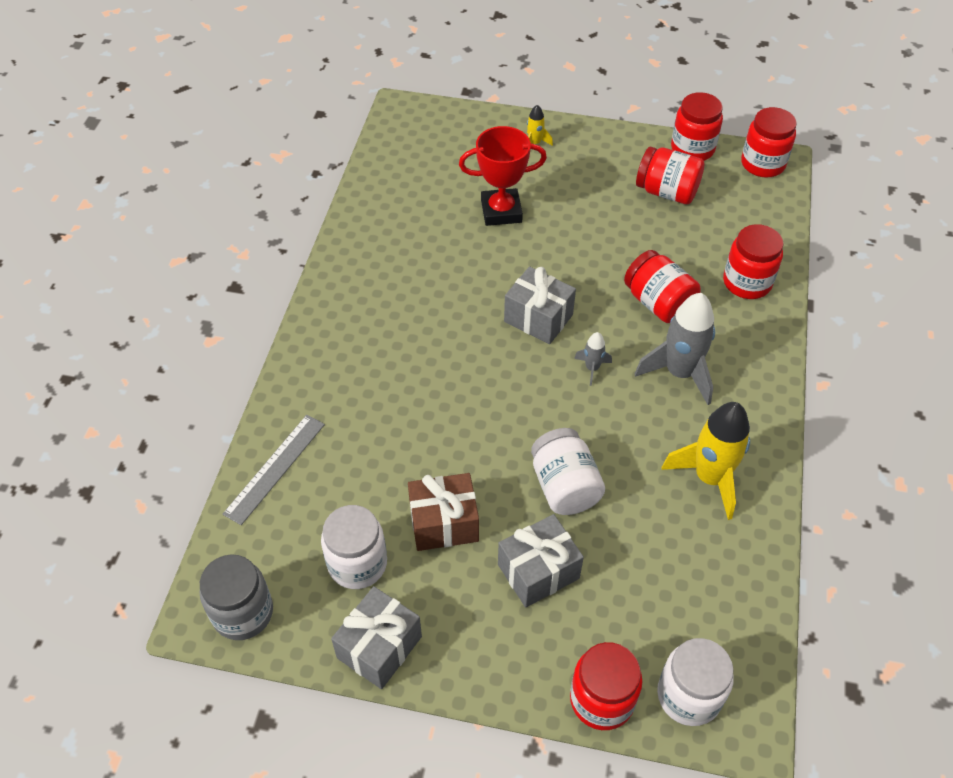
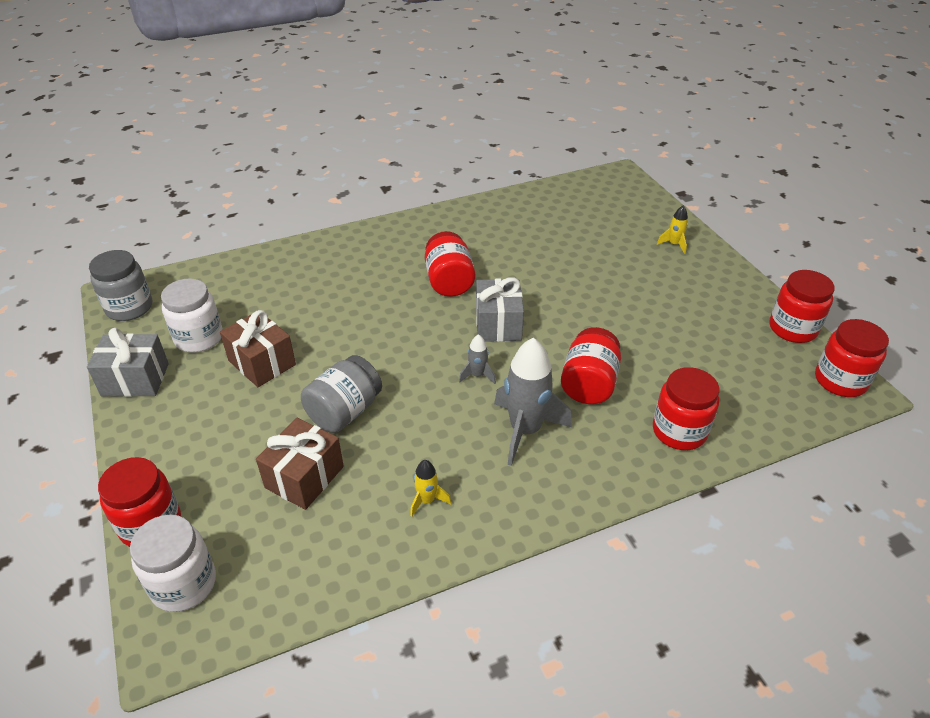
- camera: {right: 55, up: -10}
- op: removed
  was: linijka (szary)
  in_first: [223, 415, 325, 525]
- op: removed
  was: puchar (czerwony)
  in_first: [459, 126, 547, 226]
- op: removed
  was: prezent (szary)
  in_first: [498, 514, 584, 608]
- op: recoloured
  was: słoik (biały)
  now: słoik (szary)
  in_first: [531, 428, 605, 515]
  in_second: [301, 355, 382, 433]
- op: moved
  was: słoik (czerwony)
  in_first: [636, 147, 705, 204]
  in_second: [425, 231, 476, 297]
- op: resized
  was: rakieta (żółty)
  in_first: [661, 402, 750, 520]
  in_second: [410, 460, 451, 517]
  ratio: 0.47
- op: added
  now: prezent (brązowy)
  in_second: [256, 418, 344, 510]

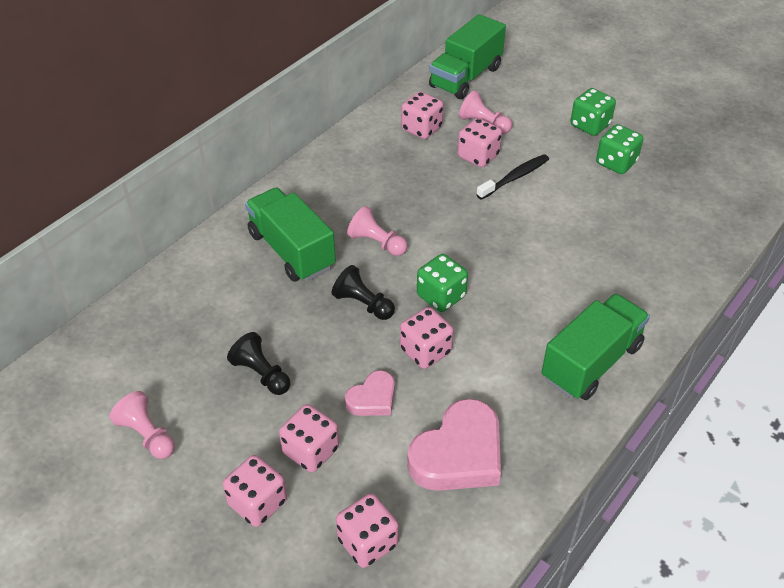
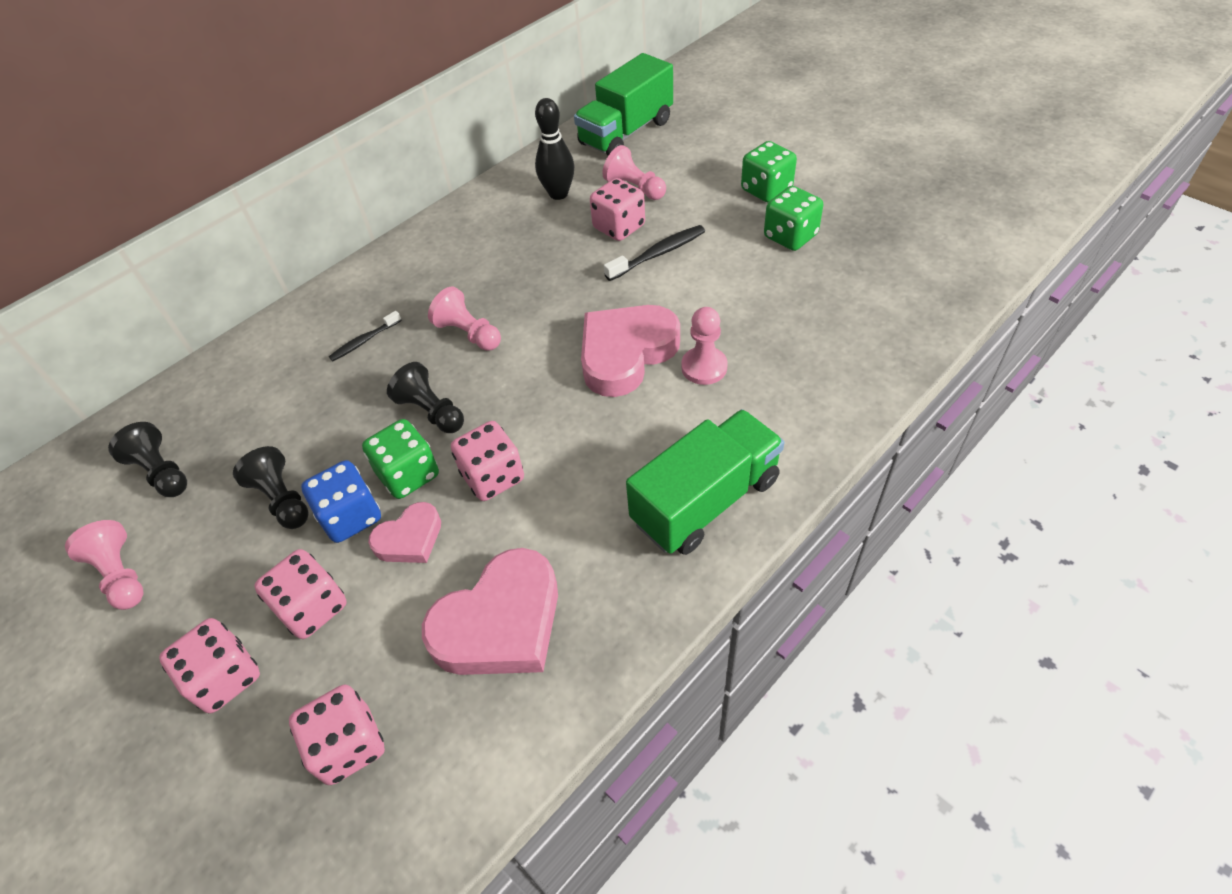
- camera: {right: 10, up: 5}
- op: replaced
  was: ciężarówka (zielony)
  now: szczoteczka do zębów (czarny)
  in_first: [245, 187, 336, 282]
  in_second: [329, 311, 402, 361]
- op: replaced
  was: kostka do gry (różowy)
  now: kręgiel (czarny)
  in_first: [401, 91, 444, 139]
  in_second: [535, 98, 574, 200]
- op: moved
  was: kostka do gry (zielony)
  in_first: [417, 254, 468, 312]
  in_second: [362, 419, 439, 499]
- op: added
  now: pionek (czarny)
  in_second: [108, 422, 187, 497]
- op: added
  now: kostka do gry (niebieski)
  in_second: [301, 460, 381, 543]
- op: added
  now: serce (różowy)
  in_second: [581, 305, 680, 397]
- op: added
  now: pionek (różowy)
  in_second: [681, 307, 728, 385]

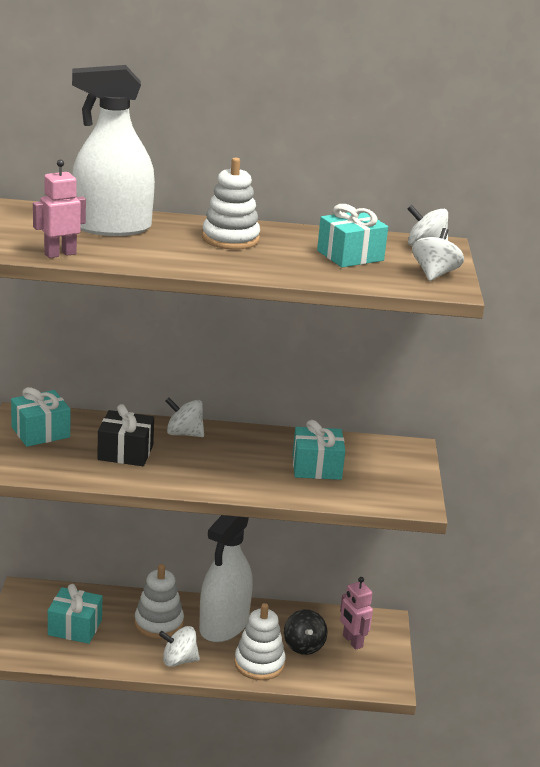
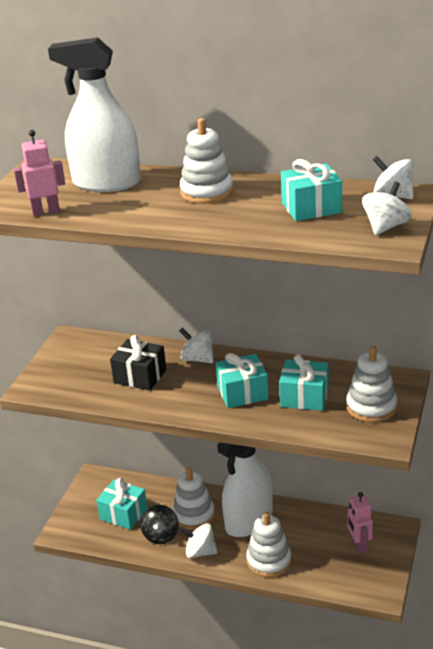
- camera: {right: 20, up: 5}
- op: moved
  was: prezent (turkusowy)
  in_first: [11, 387, 70, 447]
  in_second: [216, 353, 269, 408]
- op: moved
  was: bączek (czarny)
  in_first: [284, 609, 328, 655]
  in_second: [140, 505, 179, 544]
- op: added
  now: zabawka nakładanka (biały)
  in_second: [346, 346, 397, 422]

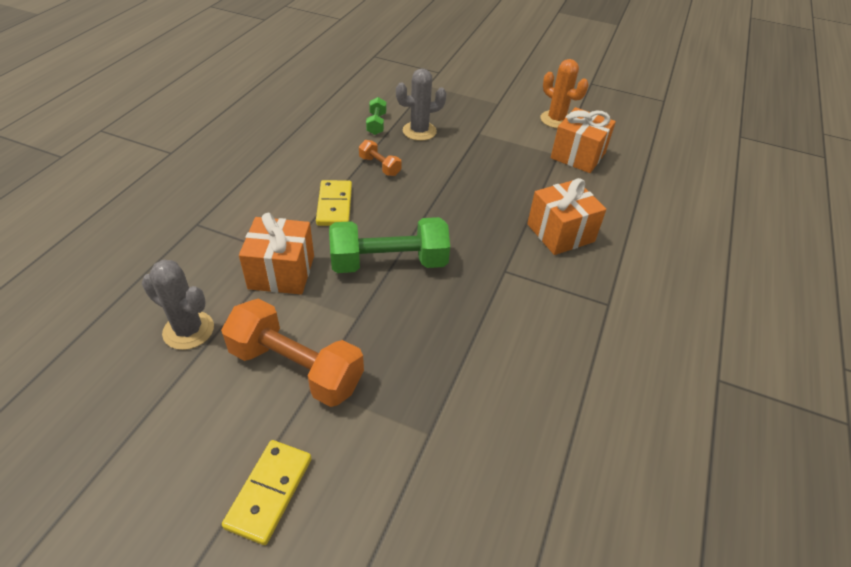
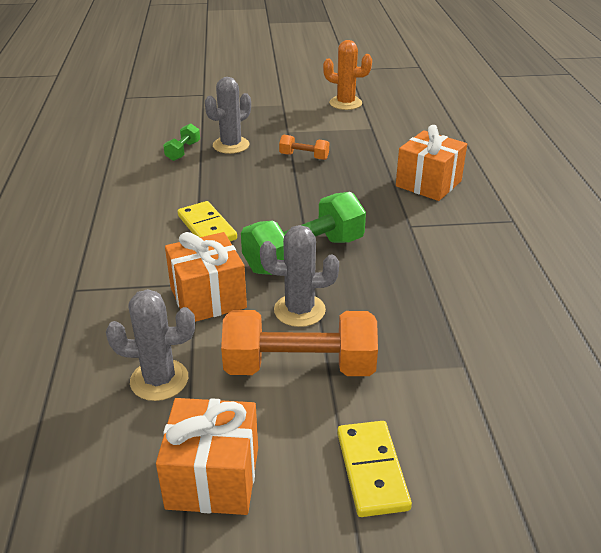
- camera: {right: -25, up: -10}
- op: moved
  was: hantel (pomarańczowy)
  in_first: [359, 140, 402, 176]
  in_second: [279, 135, 329, 160]
- op: turned
  was: hantel (zielony)
  in_first: [366, 97, 386, 135]
  in_second: [163, 123, 200, 161]
  clockwise: 45
- op: moved
  was: prezent (pomarańczowy)
  in_first: [551, 107, 616, 173]
  in_second: [156, 398, 258, 515]
- op: added
  now: kaktus (szary)
  in_second: [260, 225, 339, 327]

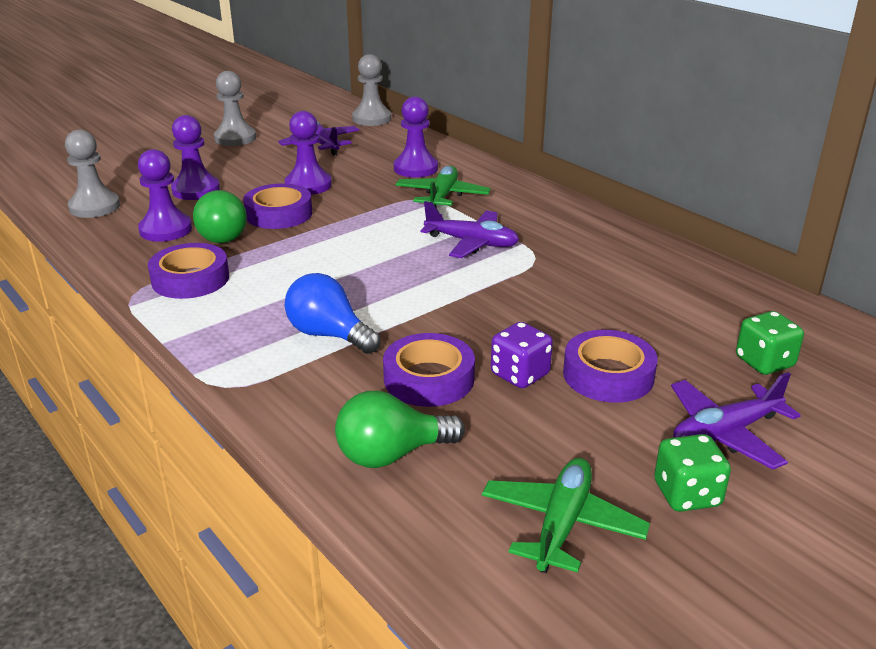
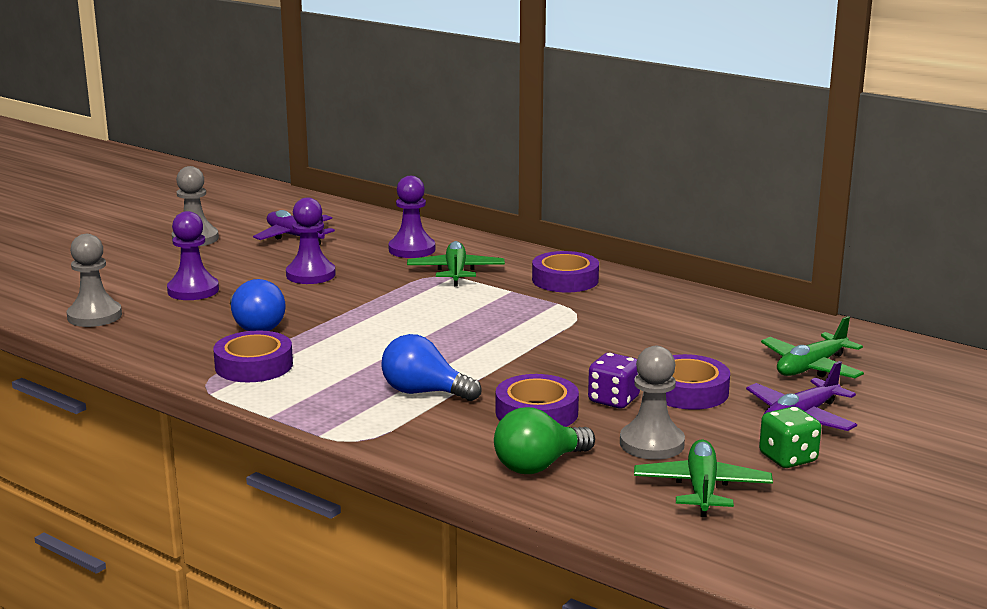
- camera: {right: -15, up: -10}
- op: removed
  was: pionek (fioletowy)
  in_first: [138, 149, 192, 242]
- op: recoloured
  was: żarówka (zielony)
  now: żarówka (niebieski)
  in_first: [193, 190, 247, 243]
  in_second: [230, 279, 286, 331]
- op: moved
  was: taśma klejąca (fioletowy)
  in_first: [243, 183, 312, 229]
  in_second: [532, 251, 599, 293]
- op: moved
  was: pionek (szary)
  in_first: [352, 54, 391, 126]
  in_second: [620, 346, 685, 460]
- op: removed
  was: samolot (fioletowy)
  in_first: [420, 201, 519, 258]
- op: replaced
  was: kostka do gry (zielony)
  now: samolot (zielony)
  in_first: [736, 311, 804, 375]
  in_second: [761, 316, 864, 378]

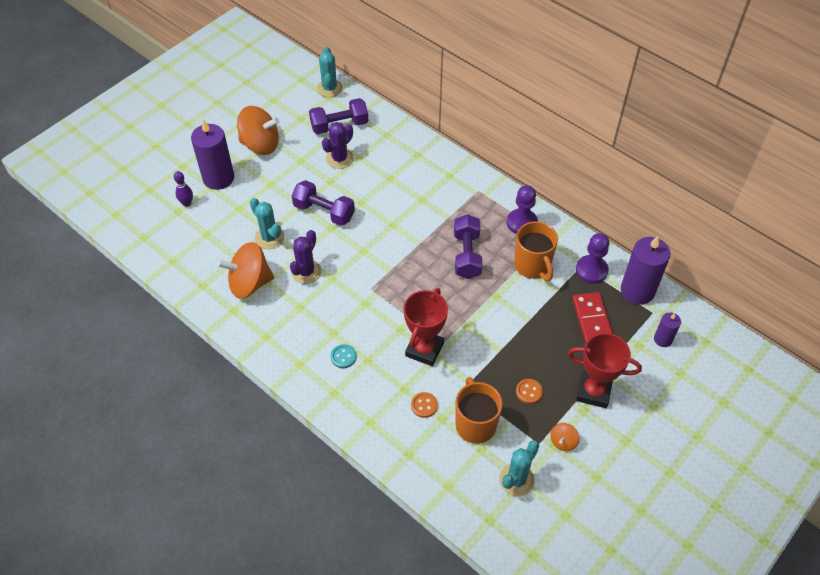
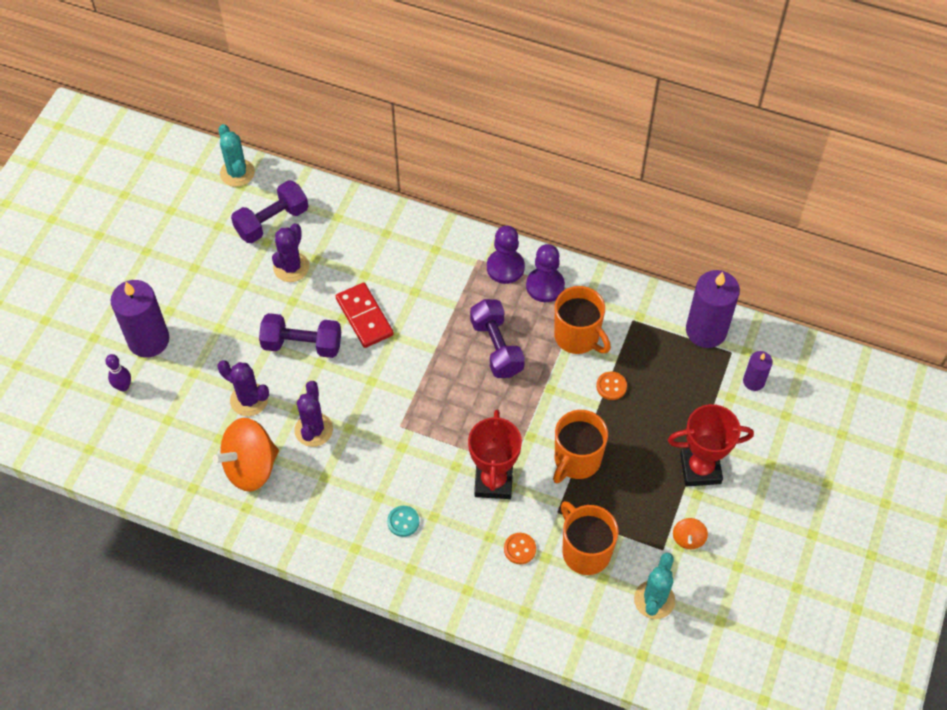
- camera: {right: -20, up: 5}
- op: removed
  was: bączek (pomarańczowy)
  in_first: [237, 106, 279, 155]
- op: recoloured
  was: kaktus (turkusowy)
  now: kaktus (fioletowy)
  in_first: [250, 198, 284, 249]
  in_second: [218, 360, 269, 416]
- op: moved
  was: guzik (pomarańczowy)
  in_first: [516, 379, 543, 404]
  in_second: [596, 371, 627, 400]
- op: moved
  was: kostka domina (czerwony)
  in_first: [572, 292, 613, 344]
  in_second: [336, 283, 394, 348]
- op: moved
  was: pionek (fioletowy)
  in_first: [576, 233, 609, 284]
  in_second: [487, 226, 525, 284]
- op: added
  now: kubek (pomarańczowy)
  in_second: [553, 410, 608, 483]

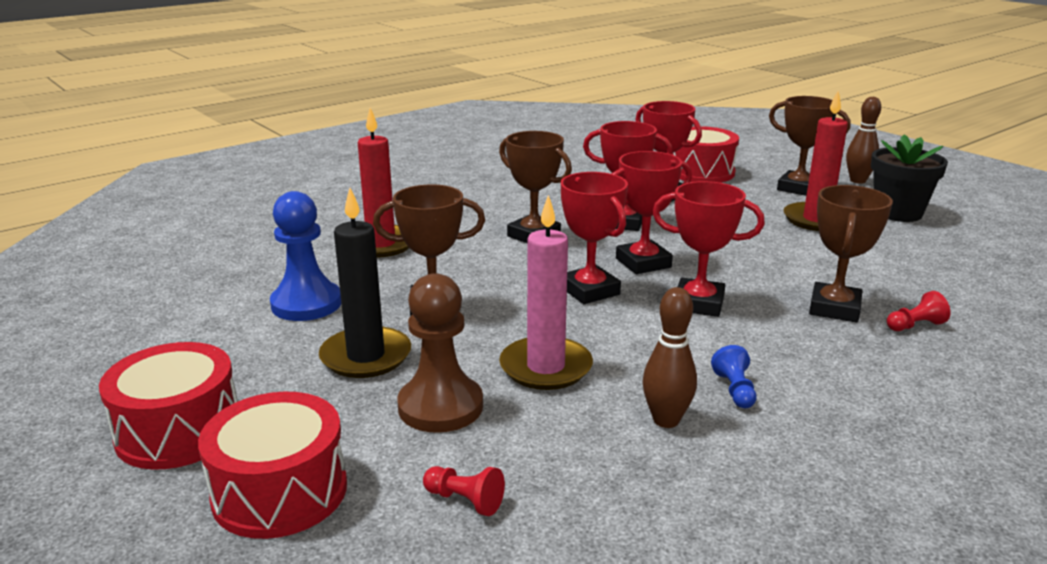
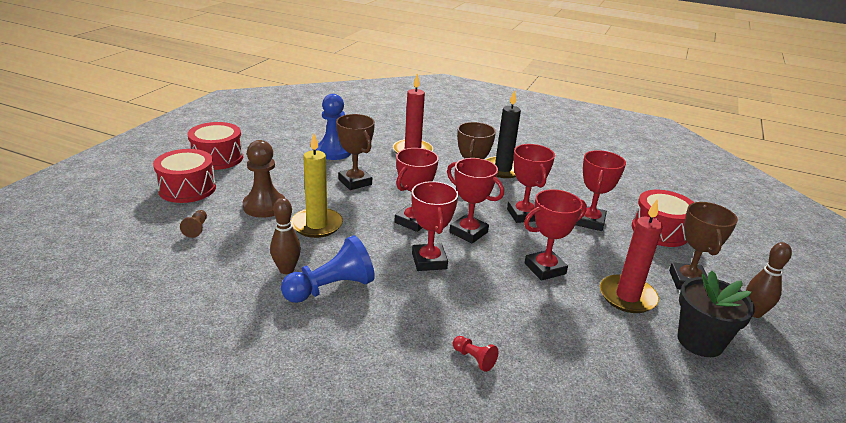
- camera: {right: 60, up: 5}
- op: moved
  was: świeca (czarny)
  in_first: [319, 188, 411, 378]
  in_second: [485, 90, 521, 178]
- op: recoloured
  was: pionek (czerwony)
  now: pionek (brązowy)
  in_first: [423, 466, 505, 516]
  in_second: [180, 210, 207, 238]
- op: recoloured
  was: świeca (różowy)
  now: świeca (żółty)
  in_first: [499, 195, 593, 390]
  in_second: [291, 133, 343, 238]
- op: resized
  was: pionek (niebieski)
  in_first: [711, 345, 756, 408]
  in_second: [281, 235, 375, 303]
  ratio: 2.14
- op: removed
  was: puchar (brązowy)
  in_first: [809, 185, 893, 323]
- op: added
  now: puchar (czerwony)
  in_second: [524, 189, 587, 281]

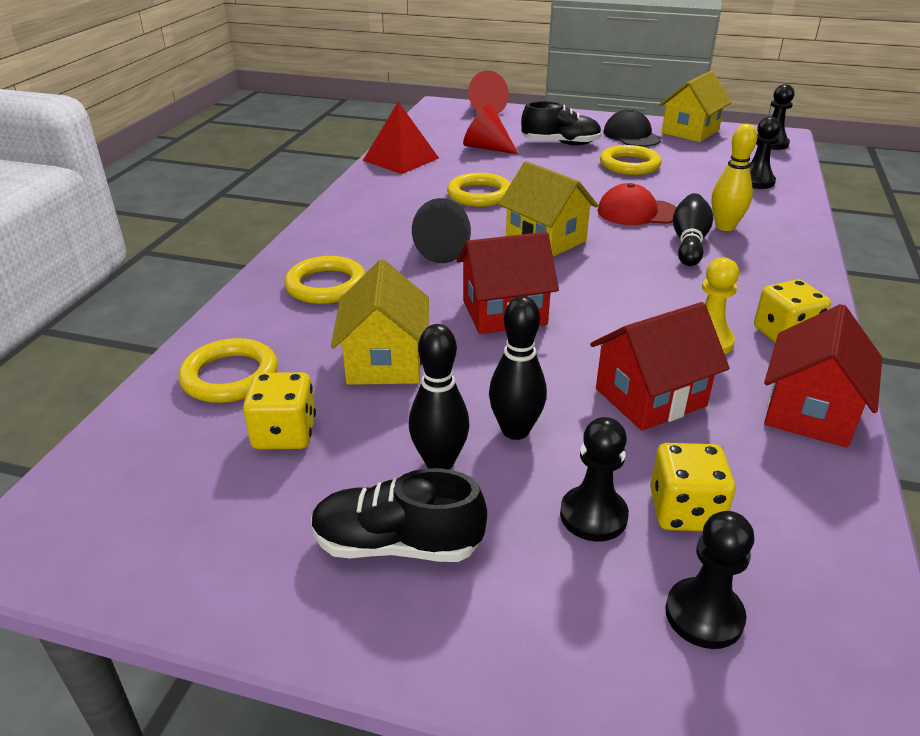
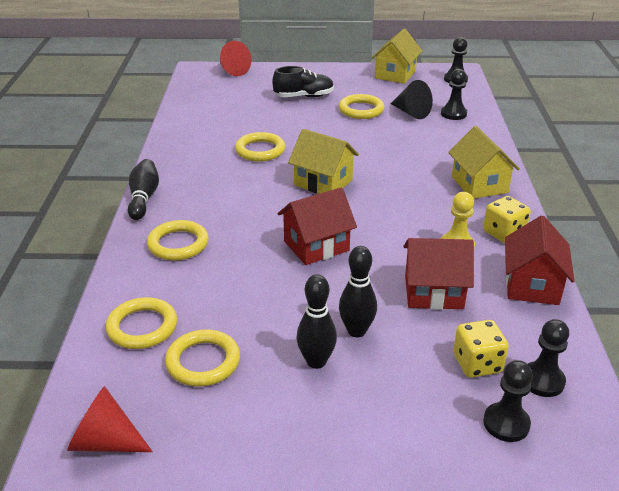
- camera: {right: -15, up: 0}
- op: replaced
  was: kostka do gry (żółty)
  now: pierścień (żółty)
  in_first: [243, 372, 316, 449]
  in_second: [165, 329, 240, 387]
- op: removed
  was: but (czarny)
  in_first: [311, 468, 487, 562]
- op: moved
  was: domek (żółty)
  in_first: [331, 259, 429, 385]
  in_second: [448, 126, 520, 199]
- op: removed
  was: piramida (czerwony)
  in_first: [363, 102, 439, 174]
- op: moved
  was: stożek (czarny)
  in_first: [412, 198, 471, 263]
  in_second: [391, 80, 433, 119]
- op: moved
  was: stożek (czerwony)
  in_first: [463, 104, 518, 154]
  in_second: [67, 386, 153, 452]
- op: moved
  was: pionek (czarny)
  in_first: [560, 417, 629, 542]
  in_second: [528, 319, 569, 397]
- op: turned
  was: domek (czerwony)
  in_first: [590, 302, 730, 431]
  in_second: [403, 238, 474, 310]
  clockwise: 45
- op: removed
  was: czapka (czerwony)
  in_first: [597, 183, 677, 225]
- op: removed
  was: czapka (czarny)
  in_first: [603, 109, 661, 147]
- op: moved
  was: kręgiel (czarny)
  in_first: [673, 193, 713, 266]
  in_second: [128, 159, 159, 220]
- op: removed
  was: kręgiel (żółty)
  in_first: [712, 124, 757, 231]

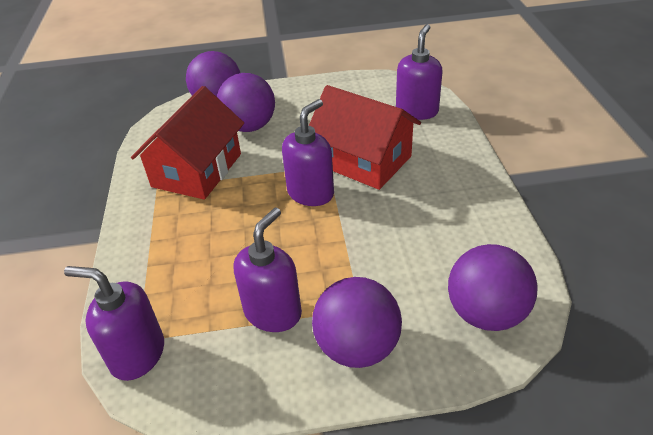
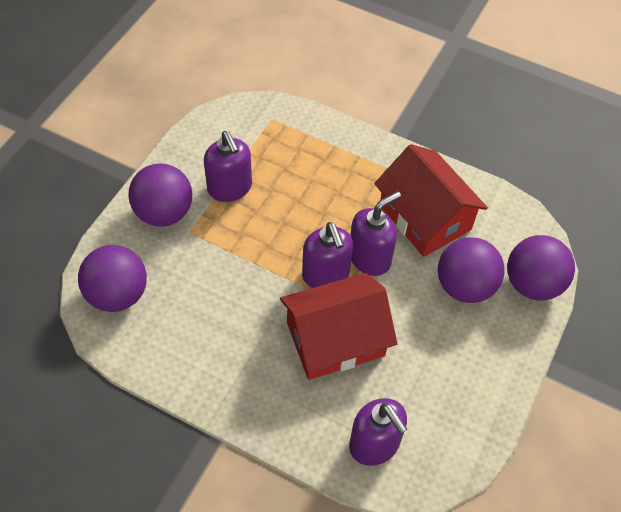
- camera: {right: 120, up: 15}
- op: moved
  was: dozownik mydła (fioletowy)
  in_first: [64, 266, 164, 381]
  in_second: [350, 191, 401, 276]

